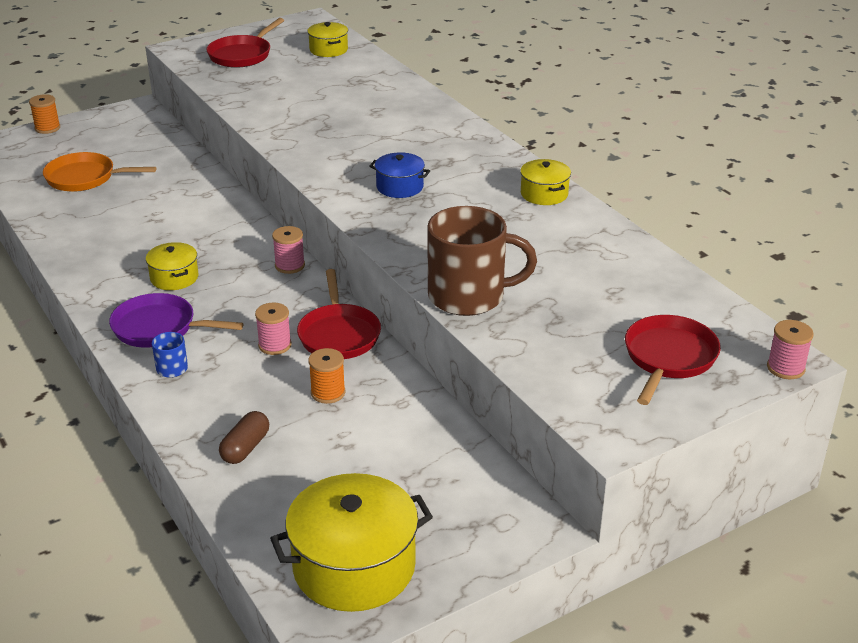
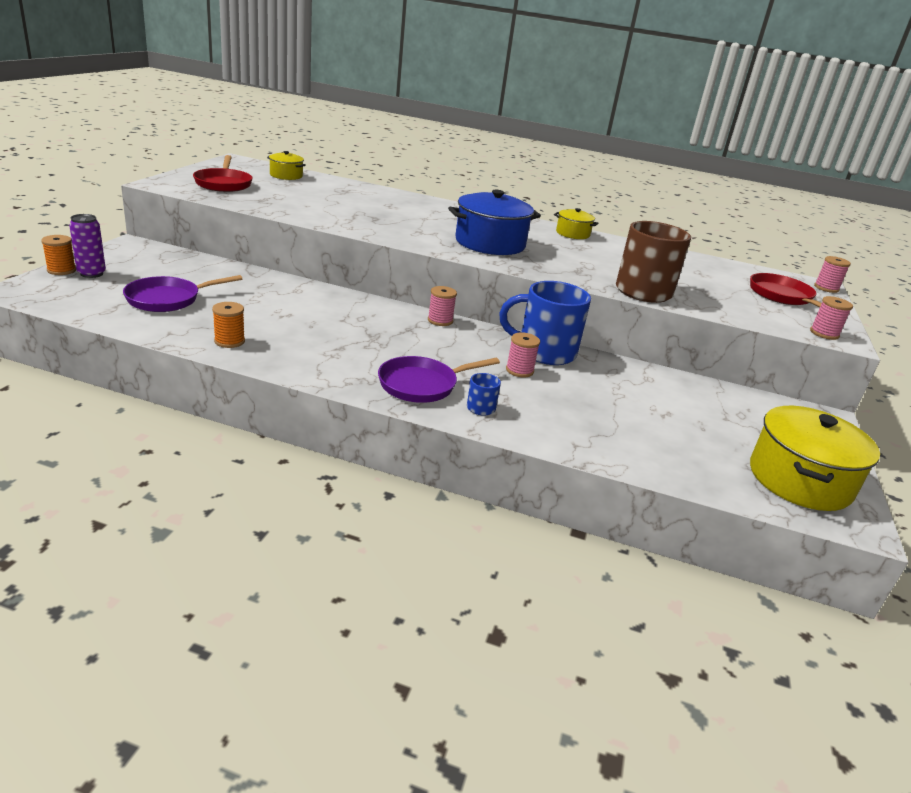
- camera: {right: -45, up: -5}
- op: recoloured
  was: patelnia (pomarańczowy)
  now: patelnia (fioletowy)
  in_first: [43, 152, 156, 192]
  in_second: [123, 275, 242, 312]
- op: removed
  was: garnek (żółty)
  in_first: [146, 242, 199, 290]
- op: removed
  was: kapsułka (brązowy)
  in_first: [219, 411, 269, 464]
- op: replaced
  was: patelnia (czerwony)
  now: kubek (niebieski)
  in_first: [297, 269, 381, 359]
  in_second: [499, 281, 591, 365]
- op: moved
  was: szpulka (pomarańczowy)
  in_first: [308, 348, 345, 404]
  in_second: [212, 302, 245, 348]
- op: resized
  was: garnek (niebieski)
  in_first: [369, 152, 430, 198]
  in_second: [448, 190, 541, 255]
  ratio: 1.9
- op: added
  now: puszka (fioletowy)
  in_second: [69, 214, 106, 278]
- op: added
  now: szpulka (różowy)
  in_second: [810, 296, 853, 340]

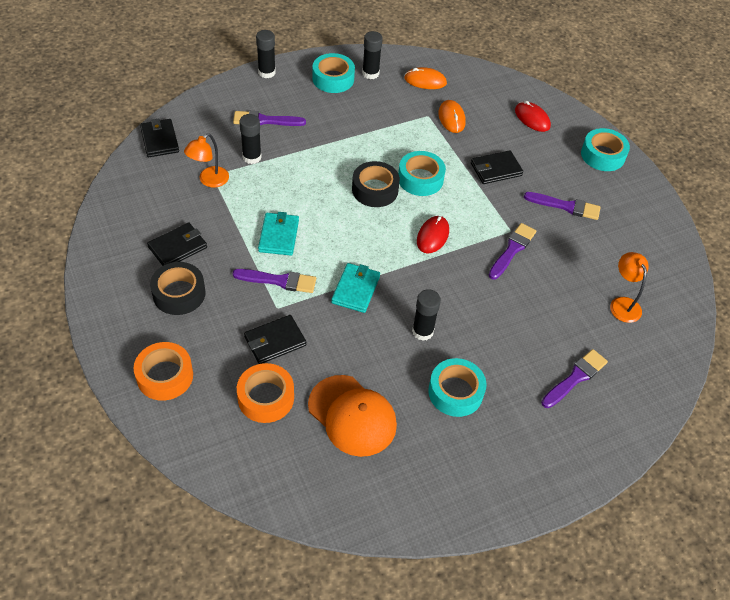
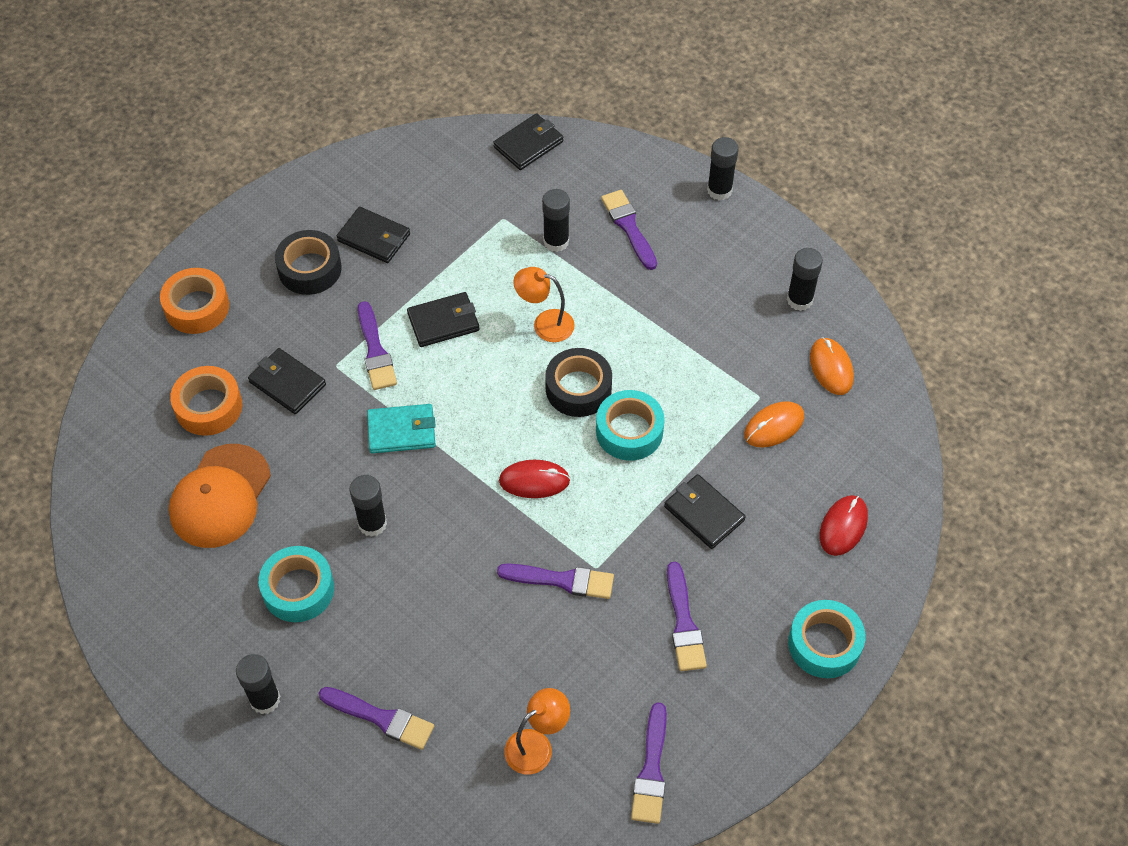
- camera: {right: 70, up: 5}
- op: moved
  was: lampka (pomarańczowy)
  in_first: [184, 133, 229, 188]
  in_second: [513, 267, 575, 342]
- op: recoloured
  was: portfel (turkusowy)
  now: portfel (czarny)
  in_first: [258, 212, 299, 256]
  in_second: [407, 292, 480, 347]
- op: removed
  was: taśma klejąca (turkusowy)
  in_first: [312, 53, 355, 93]
- op: added
  now: klej w sztyfcie (czarny)
  in_second: [236, 654, 280, 714]
- op: added
  now: pędzel (fioletowy)
  in_second: [631, 702, 667, 824]

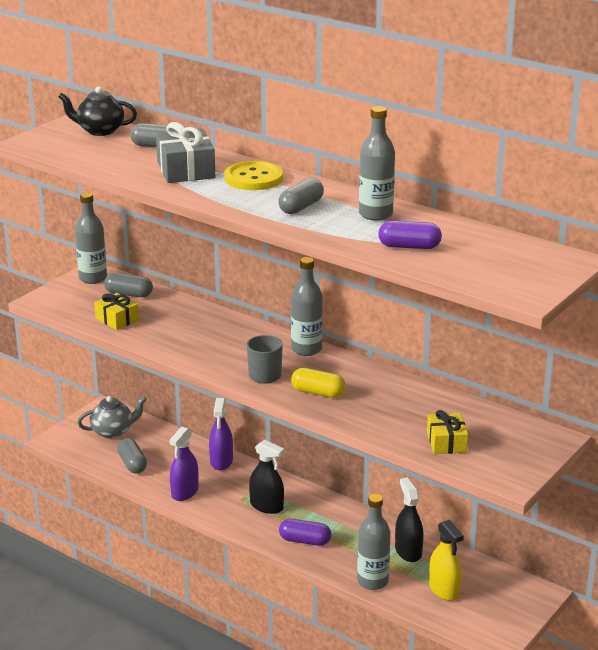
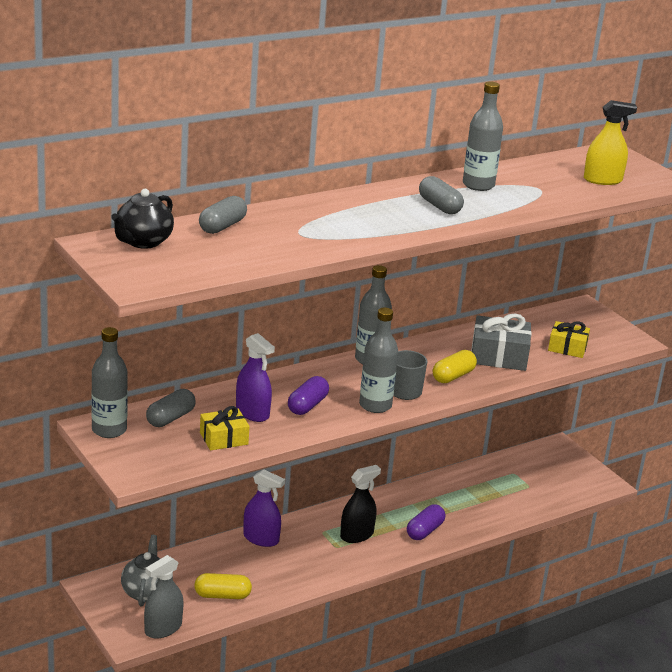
- camera: {right: -70, up: 0}
- op: recoloured
  was: kapsułka (szary)
  now: kapsułka (żółty)
  in_first: [117, 438, 147, 474]
  in_second: [194, 573, 252, 599]
- op: moved
  was: prezent (szary)
  in_first: [156, 122, 215, 183]
  in_second: [471, 314, 532, 371]
- op: moved
  was: spryskiwacz (fioletowy)
  in_first: [169, 427, 199, 501]
  in_second: [236, 333, 275, 422]
- op: removed
  was: guzik (żółty)
  in_first: [225, 161, 283, 190]
- op: moved
  was: butelka (szary)
  in_first: [357, 494, 391, 590]
  in_second: [359, 308, 398, 413]
- op: moved
  was: kapsułka (fioletowy)
  in_first: [378, 221, 442, 249]
  in_second: [288, 376, 329, 415]
- op: removed
  was: spryskiwacz (czarny)
  in_first: [395, 478, 424, 562]
- op: moved
  was: spryskiwacz (żółty)
  in_first: [429, 520, 464, 601]
  in_second: [584, 100, 637, 185]
- op: added
  now: spryskiwacz (szary)
  in_second: [144, 555, 184, 639]

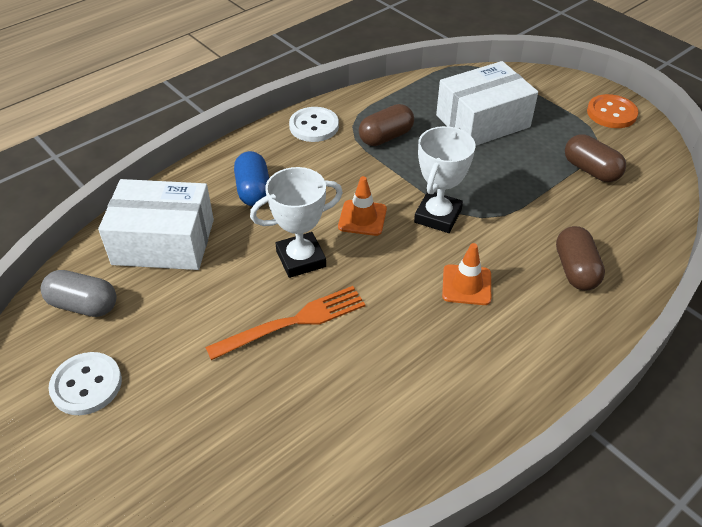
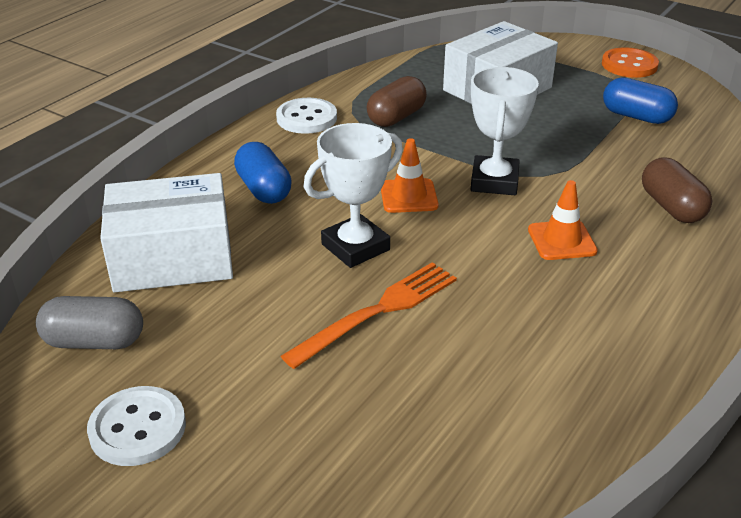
- camera: {right: -15, up: -10}
- op: recoloured
  was: kapsułka (brązowy)
  now: kapsułka (niebieski)
  in_first: [565, 134, 626, 182]
  in_second: [603, 77, 678, 124]

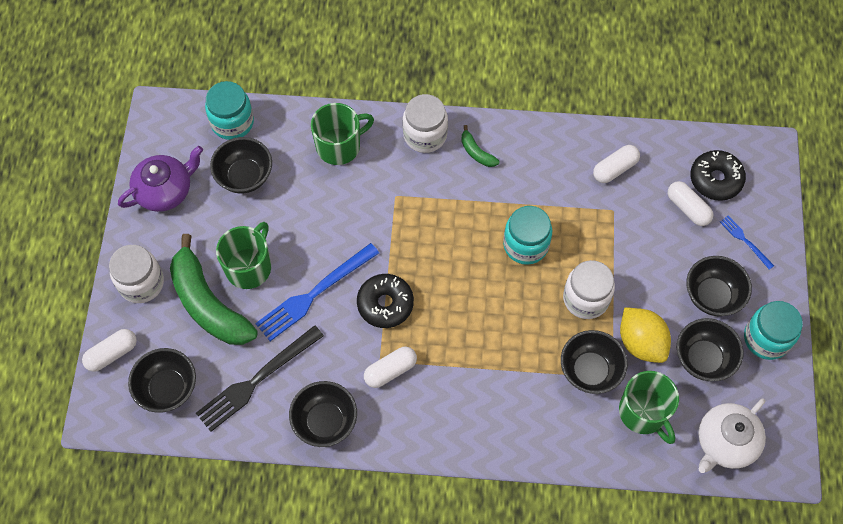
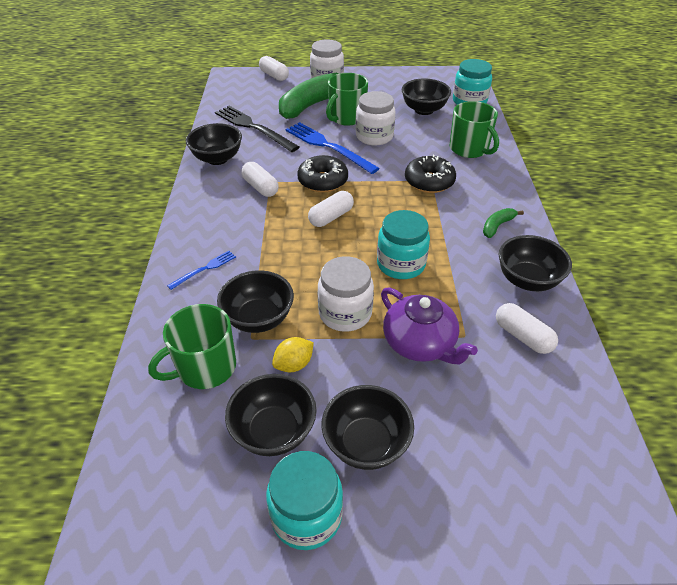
- camera: {right: 85, up: -20}
- op: moved
  was: imbryk (fioletowy)
  in_first: [118, 146, 203, 212]
  in_second: [381, 287, 478, 365]
- op: moved
  was: miska (czarny)
  in_first: [128, 348, 196, 413]
  in_second: [499, 235, 572, 291]
- op: turned
  was: kubek (zielony)
  in_first: [216, 222, 271, 289]
  in_second: [326, 73, 368, 126]
  clockwise: 105
- op: moved
  was: słoik (biały)
  in_first: [403, 94, 448, 153]
  in_second: [356, 91, 395, 145]
- op: resized
  was: cytryna (żółty)
  in_first: [620, 307, 671, 363]
  in_second: [272, 337, 314, 372]
  ratio: 0.59
- op: moved
  was: kapsułka (biały)
  in_first: [668, 181, 713, 226]
  in_second: [308, 191, 354, 227]
- op: moved
  was: donut (czarny)
  in_first: [690, 150, 746, 201]
  in_second: [405, 155, 456, 193]
- op: removed
  was: imbryk (biały)
  in_first: [698, 398, 766, 473]
- op: moved
  was: widelec (niebieski)
  in_first: [720, 216, 774, 270]
  in_second: [167, 251, 236, 290]

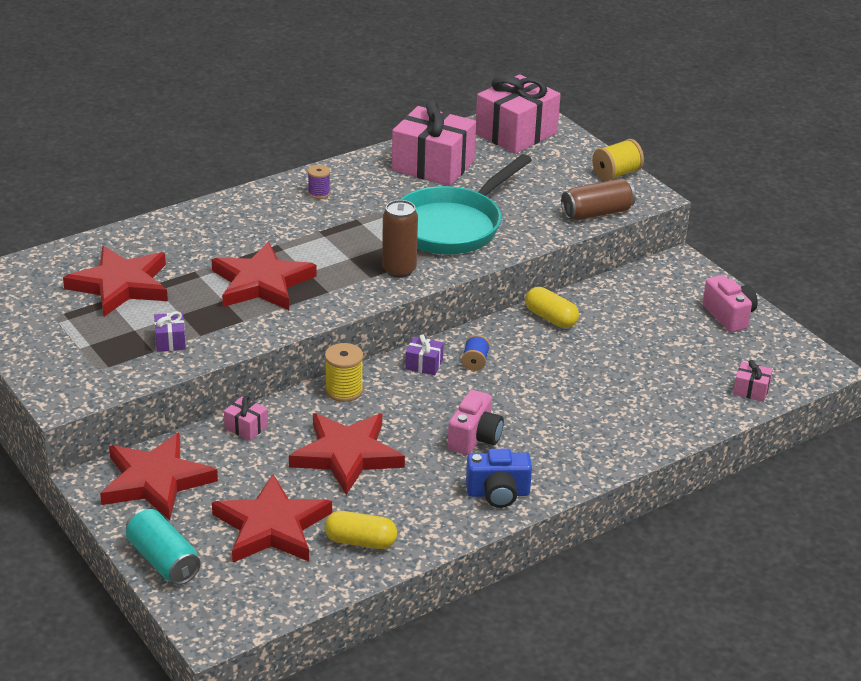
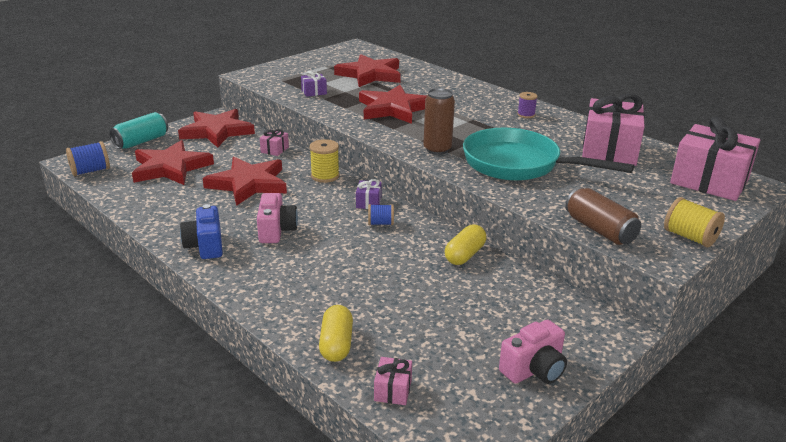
- camera: {right: 80, up: -5}
- op: moved
  was: kapsułka (żółty)
  in_first: [324, 511, 397, 549]
  in_second: [319, 305, 353, 362]
- op: turned
  was: aparat fotograficzny (różowy)
  in_first: [448, 390, 504, 455]
  in_second: [257, 193, 298, 243]
  clockwise: -105
- op: added
  now: szpulka (niebieski)
  in_second: [66, 141, 110, 176]

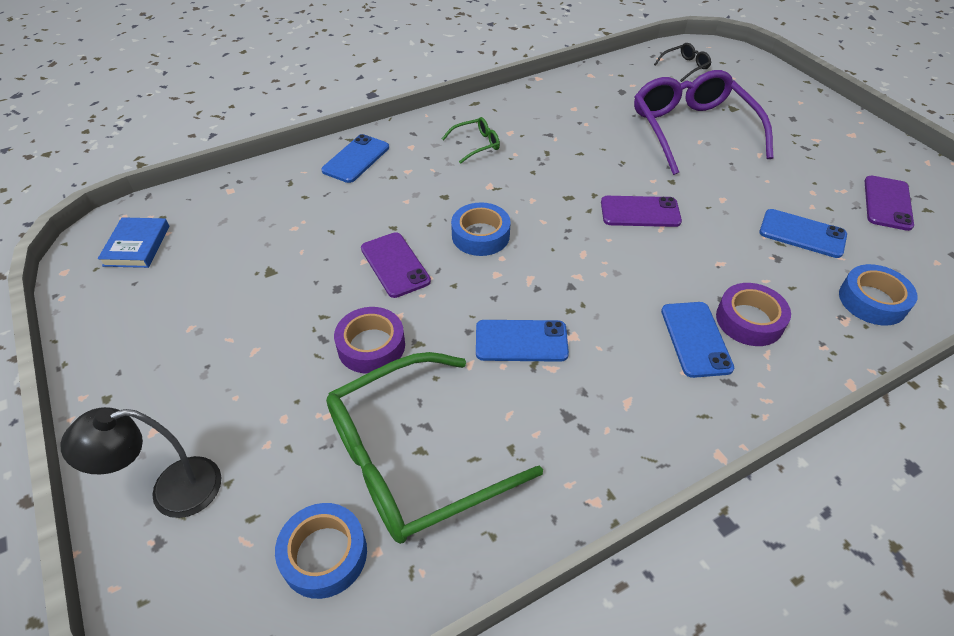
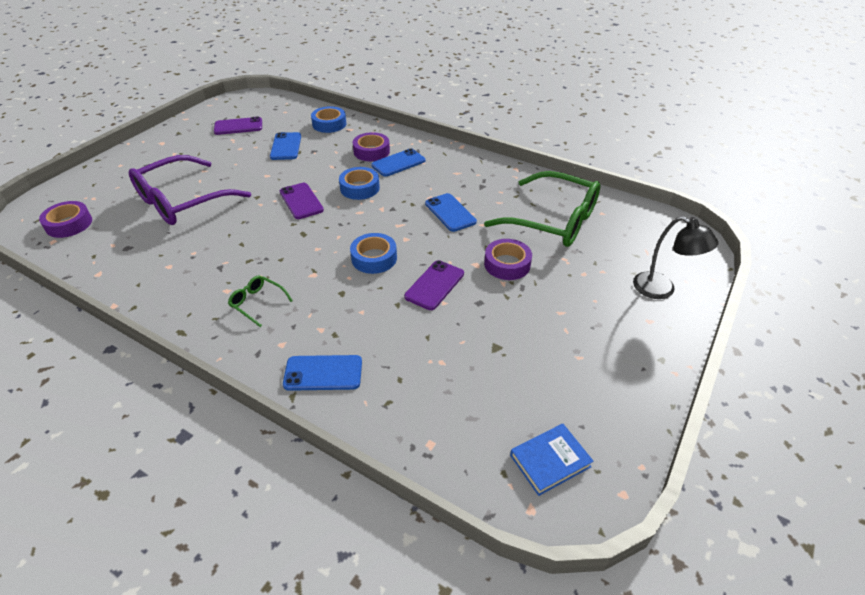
- camera: {right: -120, up: -5}
- op: moved
  was: taśma klejąca (niebieski)
  in_first: [275, 503, 367, 599]
  in_second: [339, 167, 380, 200]
- op: replaced
  was: okulary (czarny)
  now: taśma klejąca (fioletowy)
  in_first: [654, 43, 711, 82]
  in_second: [39, 201, 92, 238]

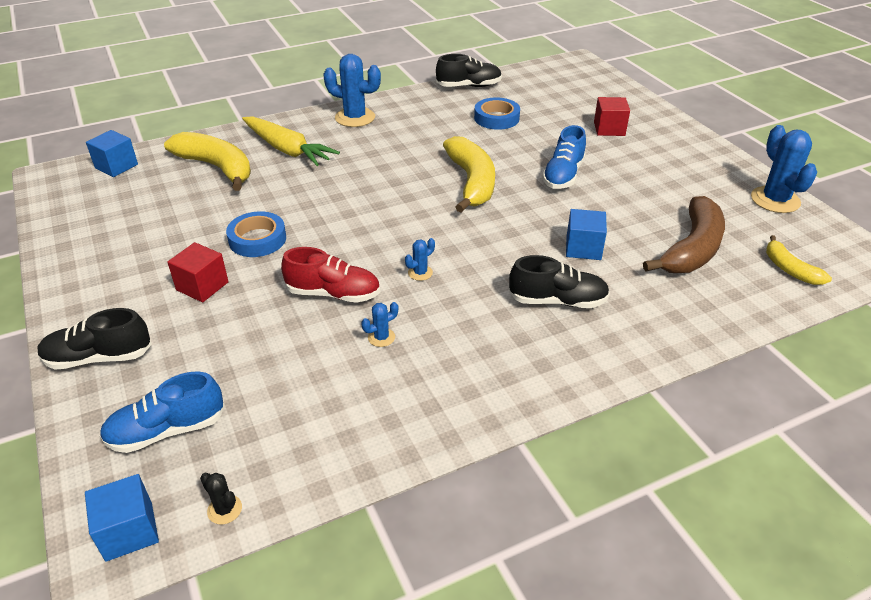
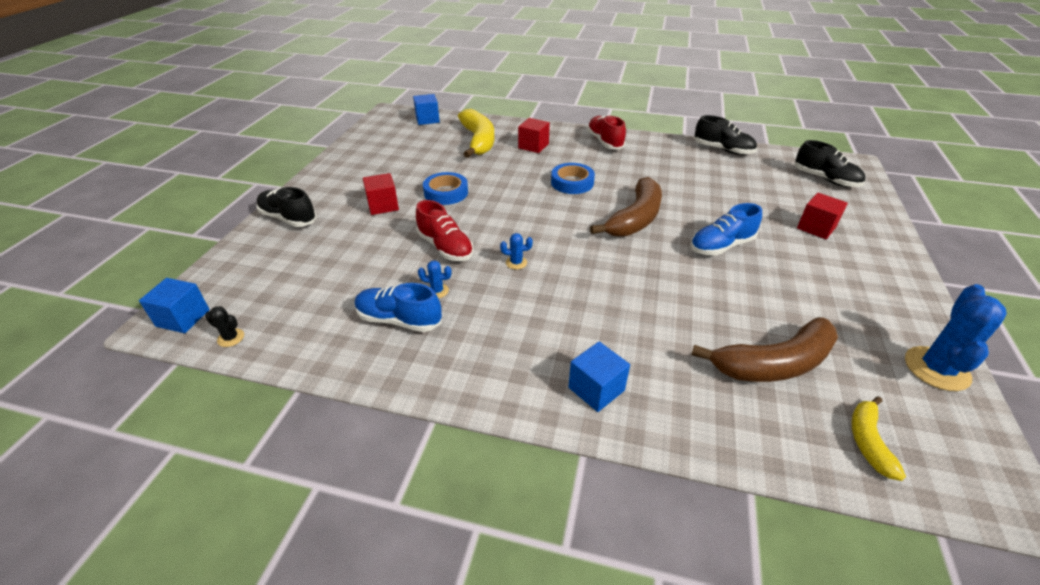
- camera: {right: 40, up: 0}
- op: moved
  was: but (niebieski)
  in_first: [99, 371, 224, 453]
  in_second: [355, 283, 442, 332]
- op: turned
  was: kaktus (czarny)
  in_first: [200, 473, 242, 525]
  in_second: [205, 306, 244, 347]
  clockwise: -60
- op: replaced
  was: marchewka (żółty)
  now: sześcian (czerwony)
  in_first: [242, 116, 340, 166]
  in_second: [518, 118, 550, 153]
- op: replaced
  was: kaktus (niebieski)
  now: but (czerwony)
  in_first: [323, 54, 381, 127]
  in_second: [587, 115, 626, 150]
- op: recoloured
  was: banan (żółty)
  now: banan (brązowy)
  in_first: [443, 136, 495, 212]
  in_second: [590, 177, 662, 237]
- op: moved
  was: taśma klejąca (niebieski)
  in_first: [474, 98, 520, 130]
  in_second: [551, 163, 595, 194]
- op: moved
  was: but (czarny)
  in_first: [509, 255, 610, 308]
  in_second: [795, 140, 865, 187]
- op: moved
  was: sześcian (niebieski)
  in_first: [566, 209, 607, 260]
  in_second: [568, 341, 630, 412]

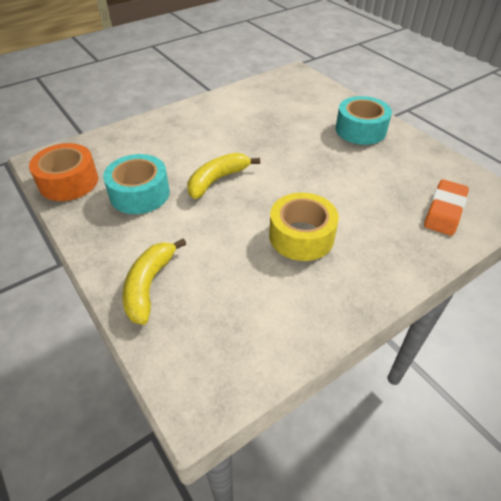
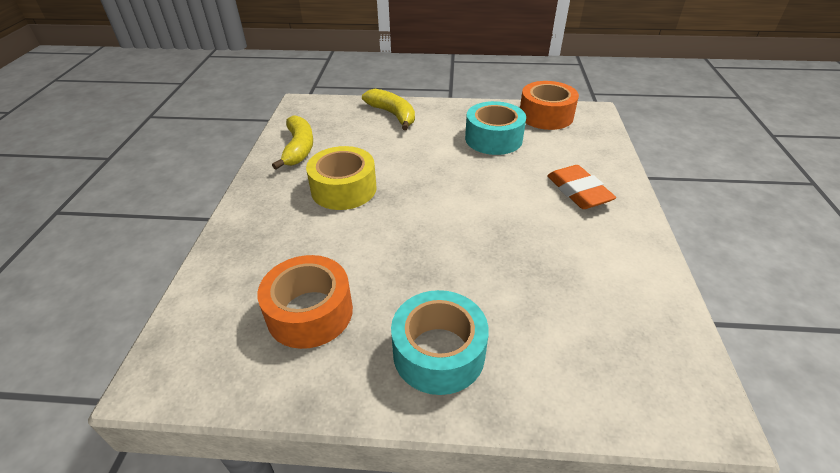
- camera: {right: 130, up: -5}
- op: moved
  was: banan (żółty)
  in_first: [187, 153, 260, 199]
  in_second: [272, 115, 313, 169]
- op: moved
  was: gumka do mazania (pomarańczowy)
  in_first: [424, 179, 469, 236]
  in_second: [547, 165, 616, 209]
- op: added
  now: taśma klejąca (pomarańczowy)
  in_second: [257, 255, 353, 349]

